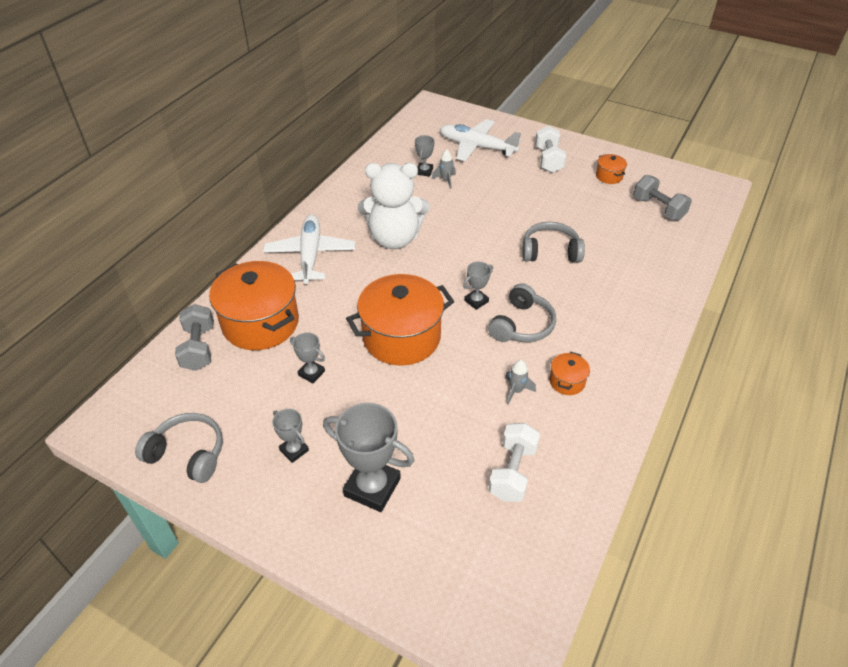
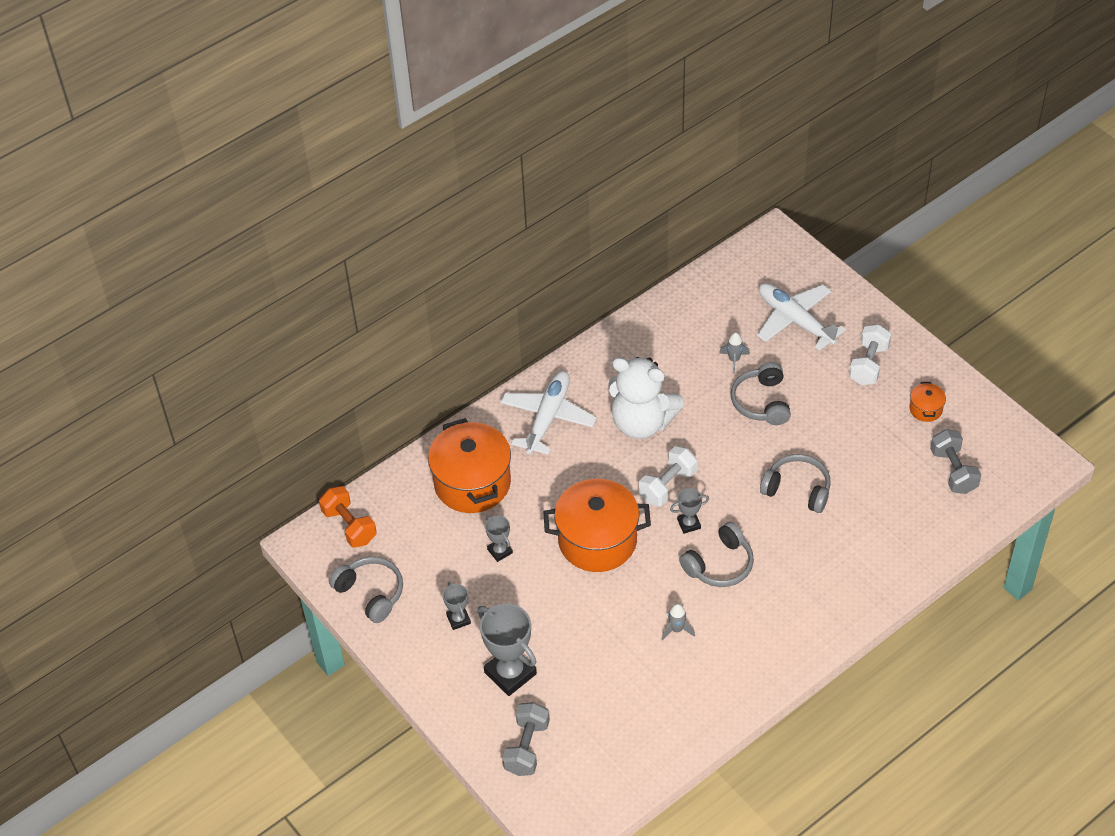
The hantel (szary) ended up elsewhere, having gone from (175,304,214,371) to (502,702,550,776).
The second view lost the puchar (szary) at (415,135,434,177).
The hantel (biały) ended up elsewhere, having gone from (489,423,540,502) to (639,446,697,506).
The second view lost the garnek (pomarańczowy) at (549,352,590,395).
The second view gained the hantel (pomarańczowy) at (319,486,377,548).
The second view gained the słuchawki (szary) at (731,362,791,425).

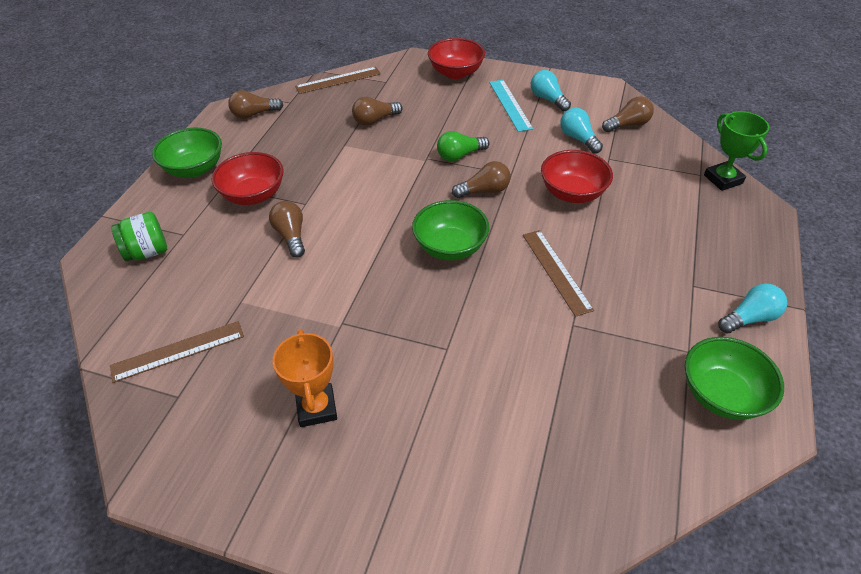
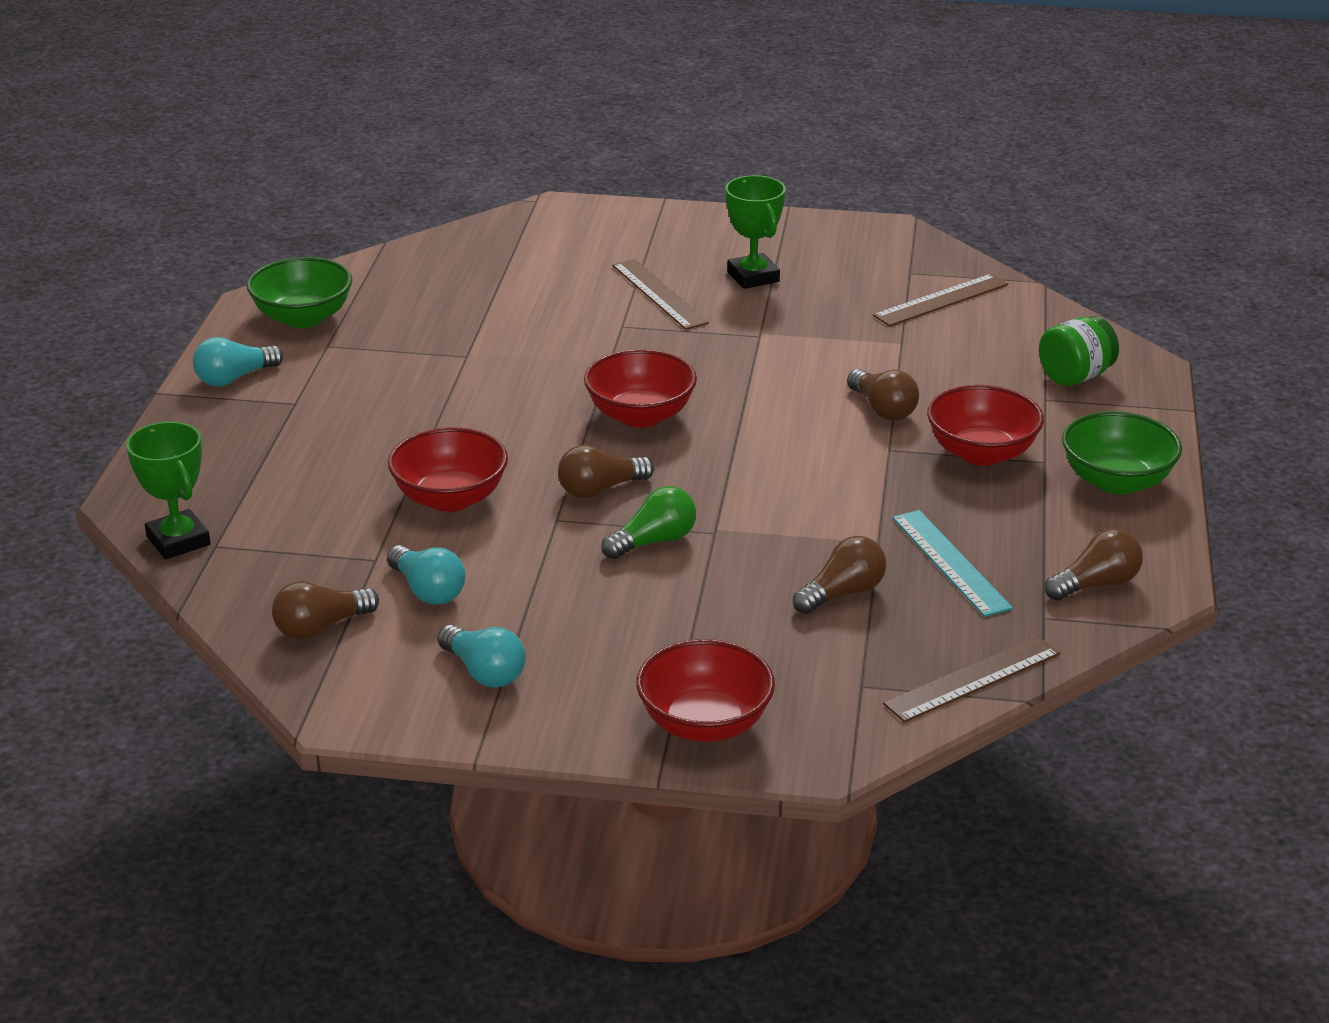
What was the puchar (pomarańczowy) at (273,330,337,427) turned into the puchar (zielony) at (725,175,786,289).
What was the miska (zielony) at (412,200,489,261) turned into the miska (czerwony) at (584,349,697,427).
The linijka (turkusowy) ended up elsewhere, having gone from (489,80,533,132) to (892,510,1013,617).
The linijka (brązowy) ended up elsewhere, having gone from (523,230,594,317) to (612,259,709,330).

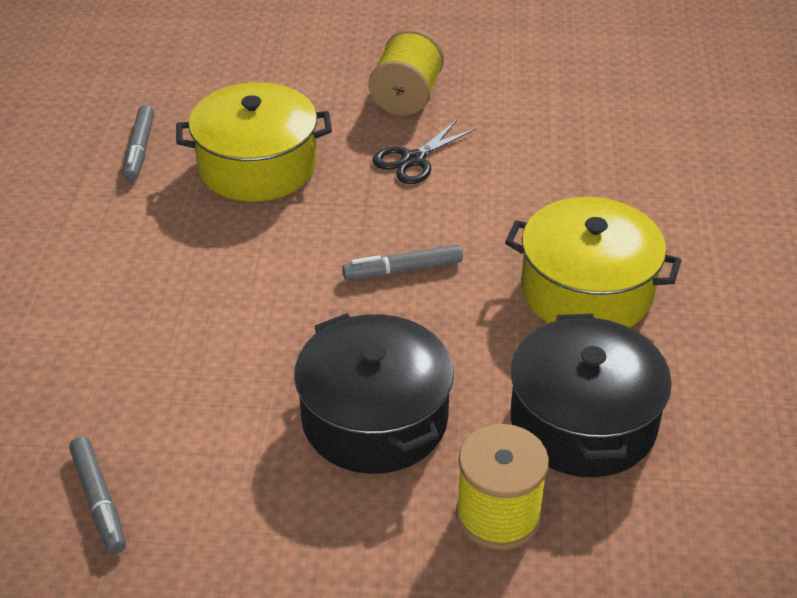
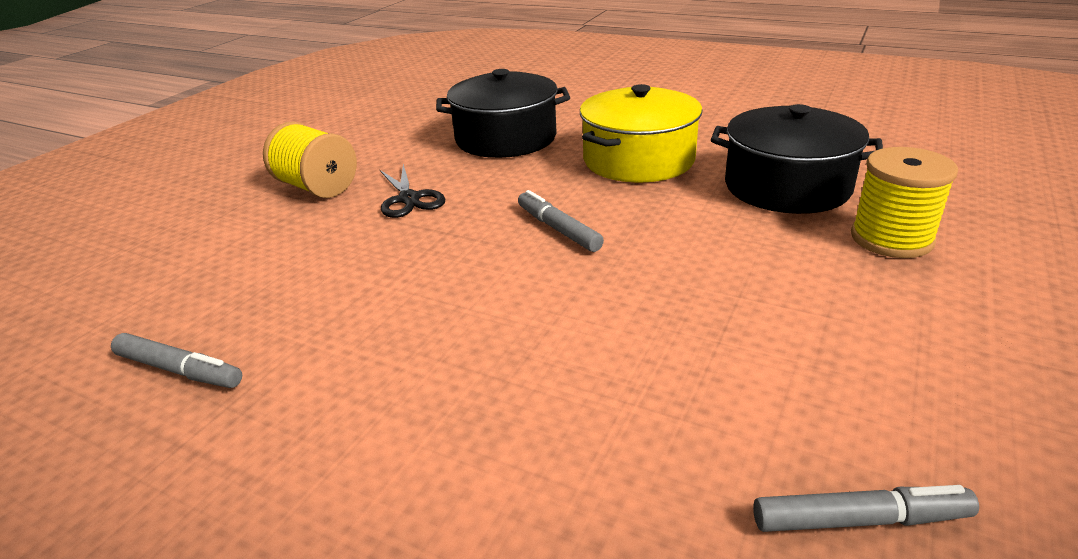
The second view lost the garnek (żółty) at (176,82,332,202).
The garnek (czarny) ended up elsewhere, having gone from (294,313,454,474) to (436,69,570,158).
The flamaster (szary) at (342,244,463,280) ended up facing another way, 135 degrees clockwise from before.

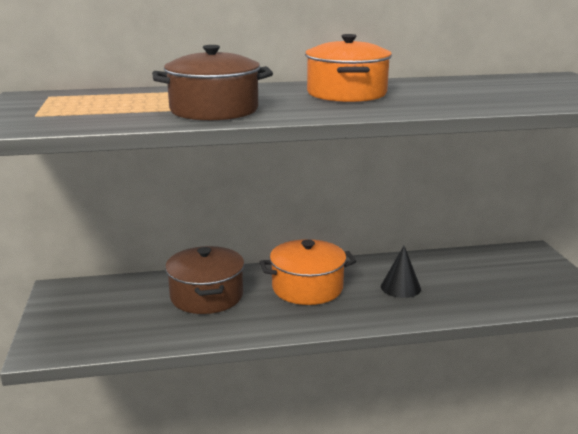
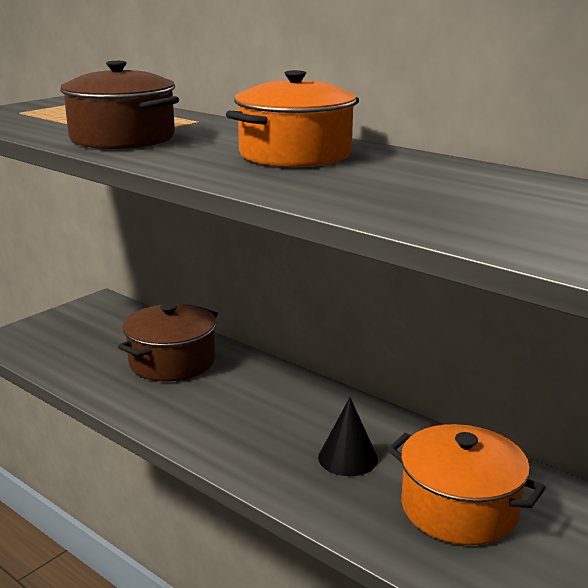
The garnek (pomarańczowy) ended up elsewhere, having gone from (260,239,356,305) to (387,424,546,545).

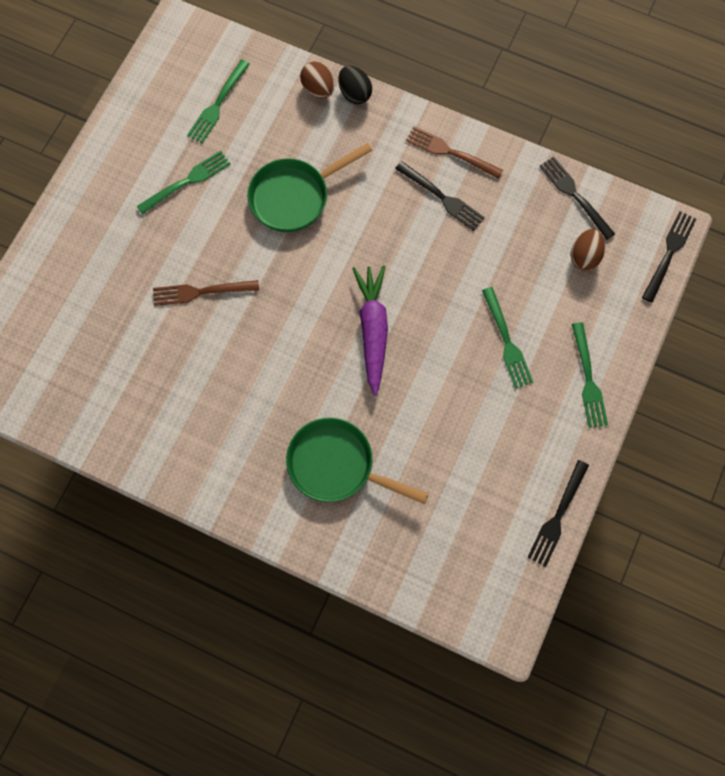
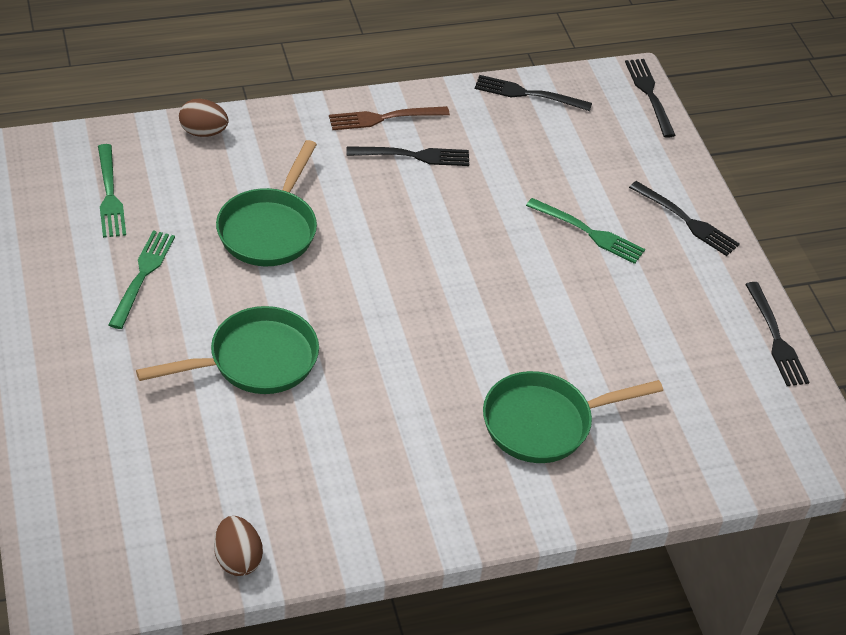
Where the widelec (brązowy) stood at (153,280,259,306), the patelnia (zielony) came to stand at (136,306,319,394).
The second view lost the jajko (czarny) at (339,66,372,104).
The second view lost the marchewka (fioletowy) at (352,265,388,396).
The jajko (brązowy) ended up elsewhere, having gone from (571,229,605,271) to (214,516,263,576).
What was the widelec (zielony) at (572,322,608,428) turned into the widelec (czarny) at (629,181,740,256).

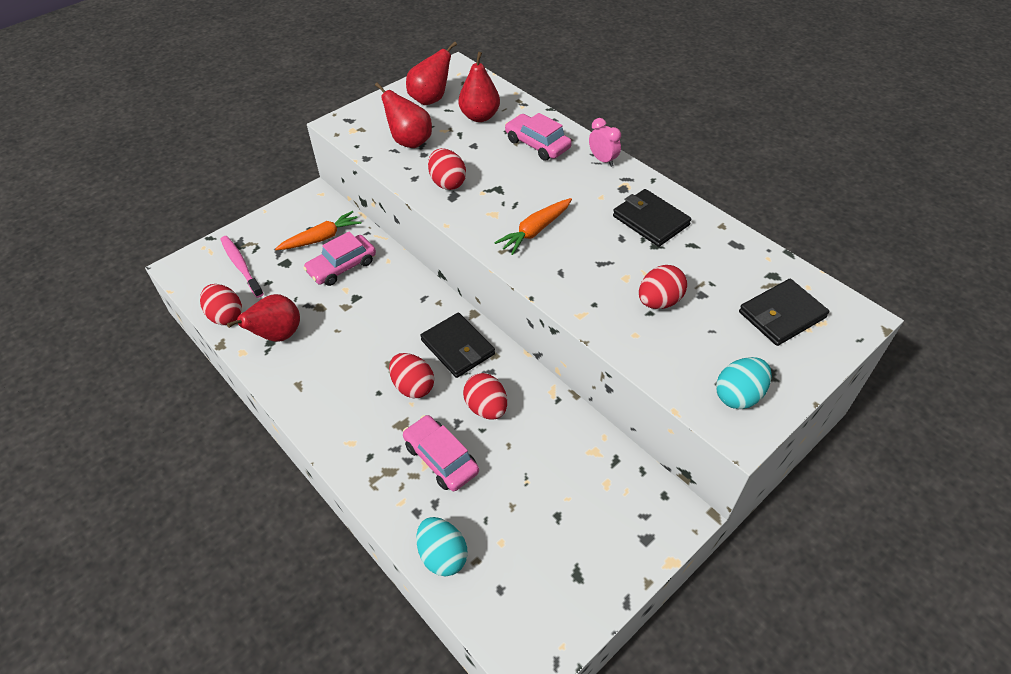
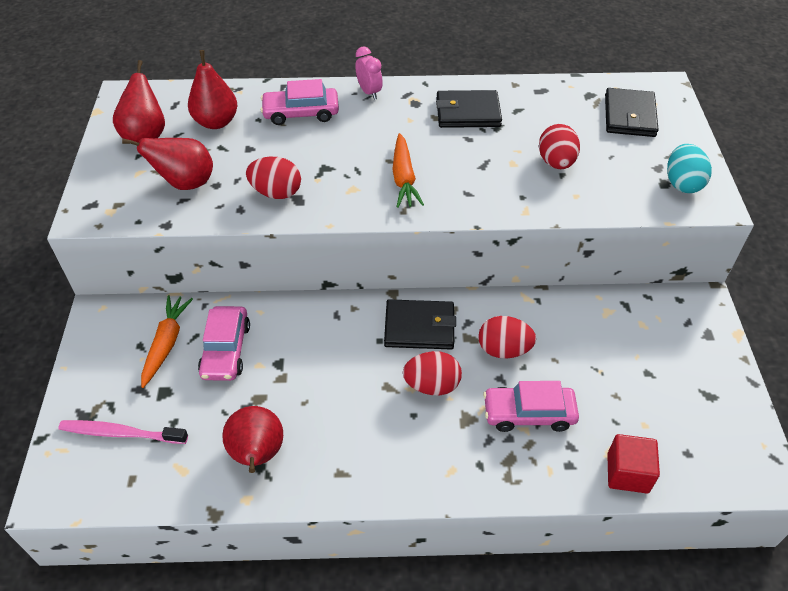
The second view lost the jajko (czerwony) at (200,284,242,325).
Where the jajko (turkusowy) stood at (416,517,468,576), the sześcian (czerwony) came to stand at (607,434,660,493).
The budzik (różowy) at (589,118,621,167) ended up facing another way, 60 degrees clockwise from before.

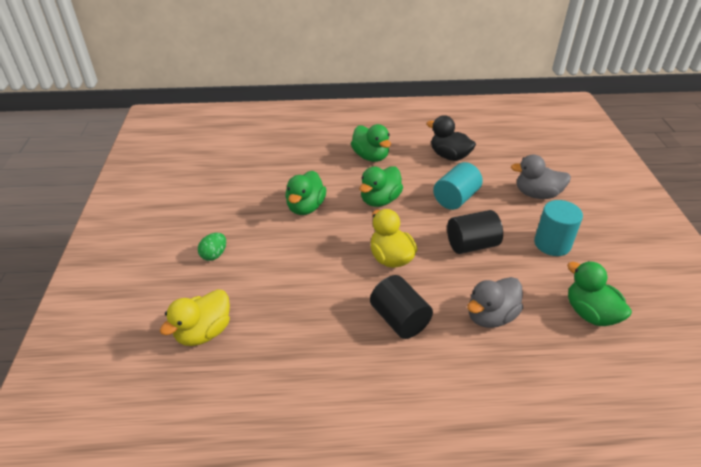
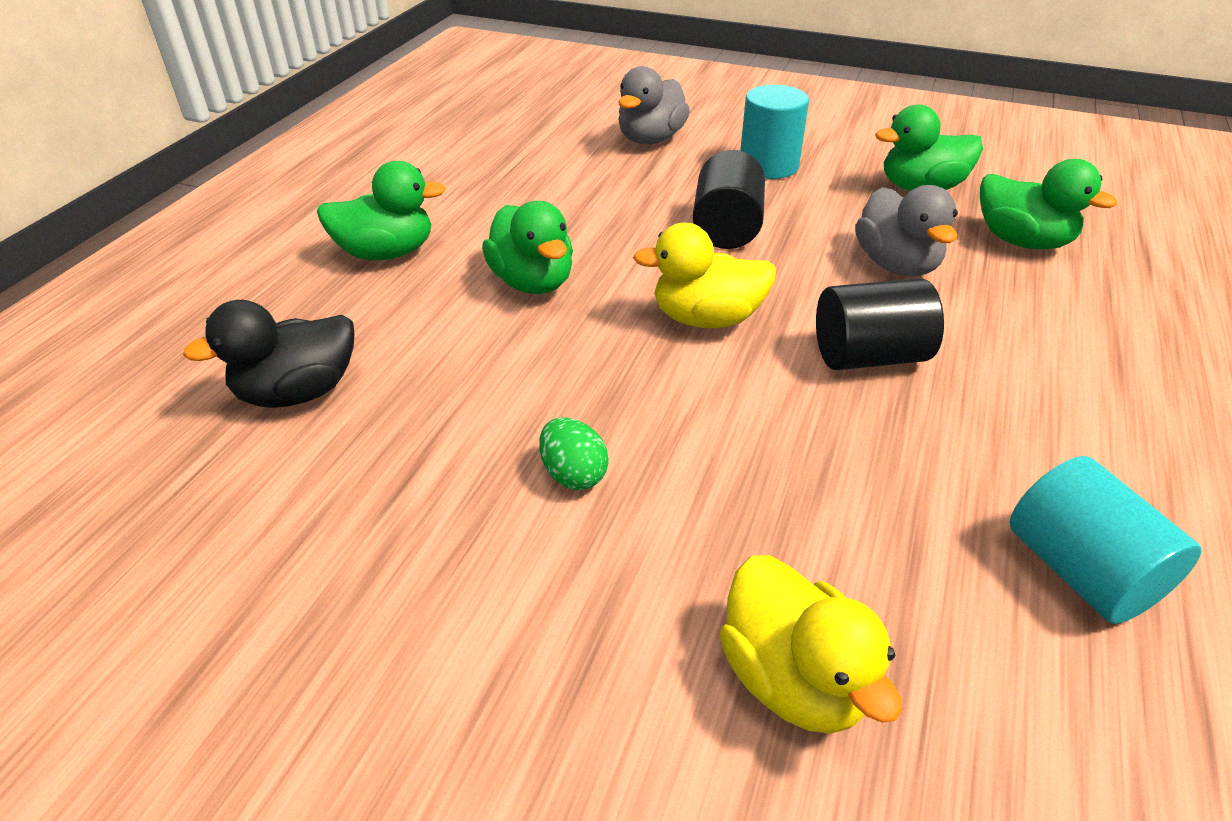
The jajko (zielony) ended up elsewhere, having gone from (198,233,226,261) to (539,417,609,490).
The kaczka (zielony) ended up elsewhere, having gone from (285,171,326,215) to (980,159,1117,249).
The kaczka (czarny) ended up elsewhere, having gone from (426,115,476,161) to (183,300,354,408).
The walec (turkusowy) ended up elsewhere, having gone from (433,162,483,210) to (1010,456,1202,624).

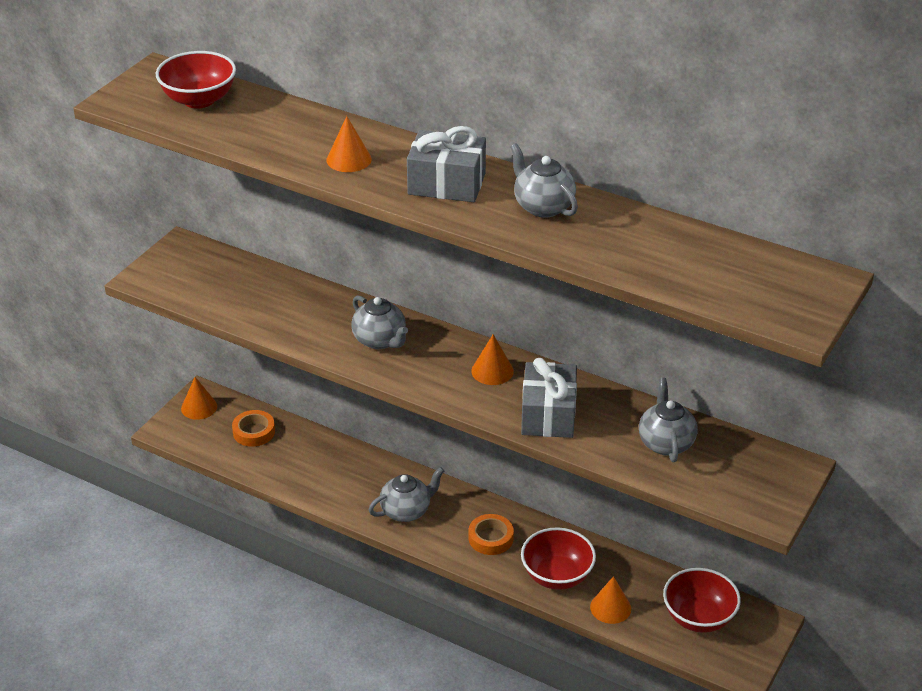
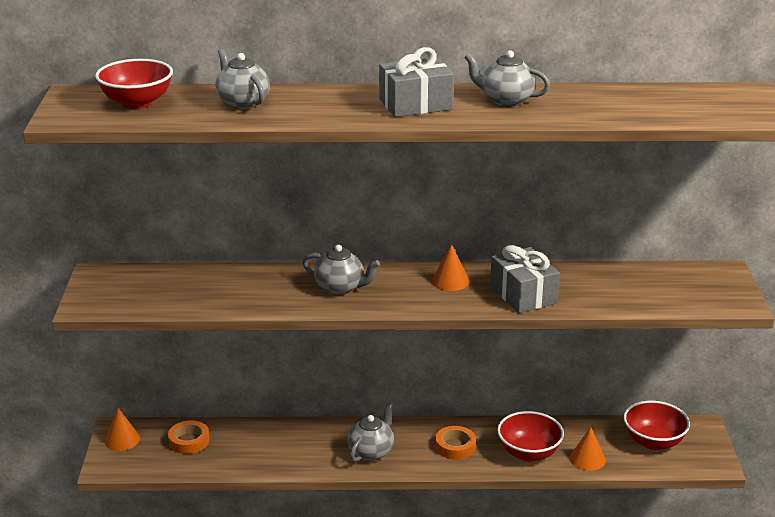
The second view lost the stożek (pomarańczowy) at (326,116,372,172).
The imbryk (szary) ended up elsewhere, having gone from (639,378,698,462) to (216,49,270,109).

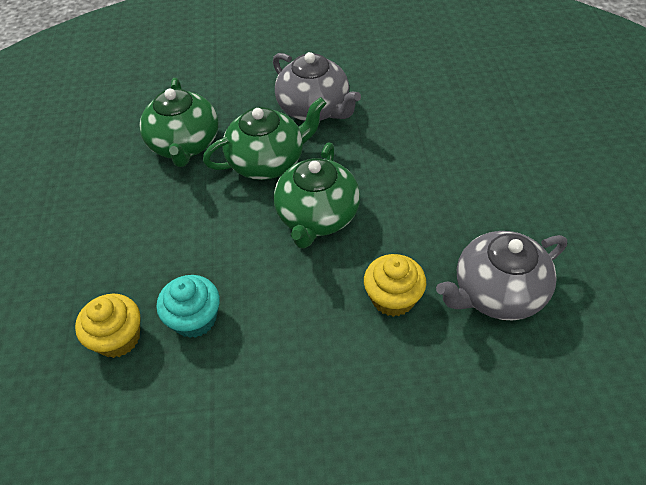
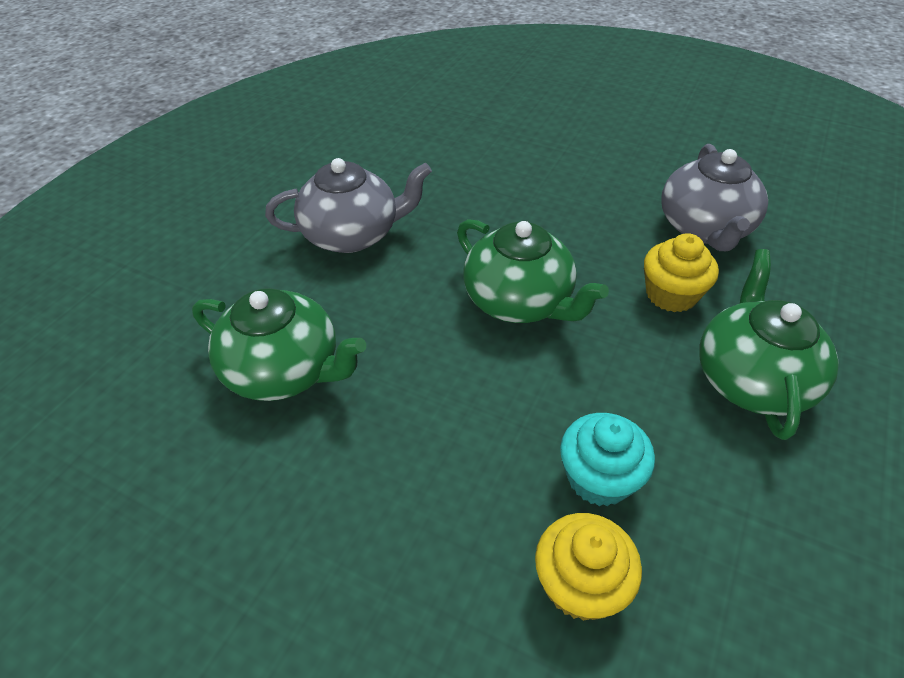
The imbryk (zielony) ended up elsewhere, having gone from (203,97,327,180) to (699,249,839,440).

